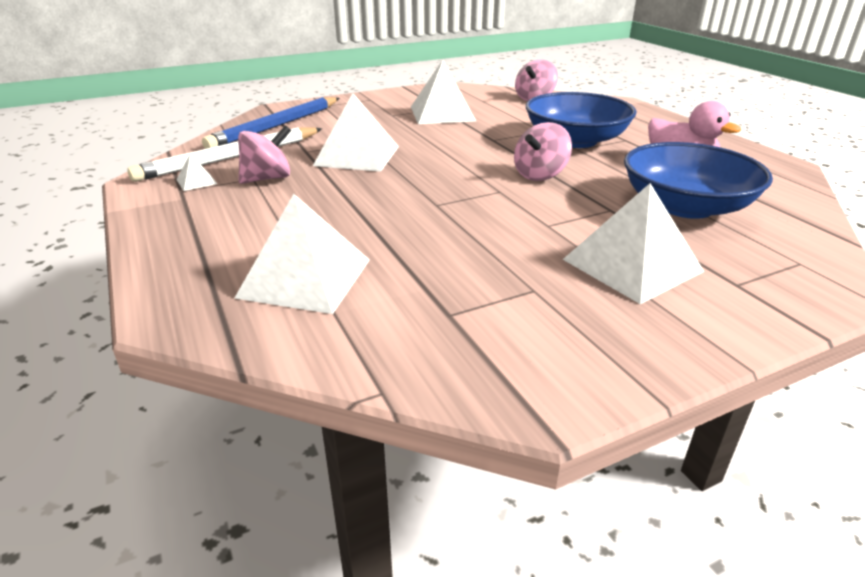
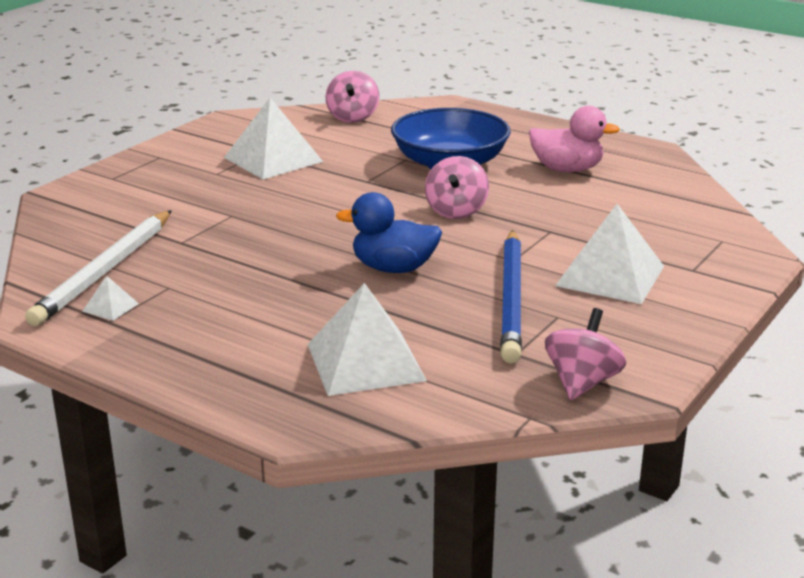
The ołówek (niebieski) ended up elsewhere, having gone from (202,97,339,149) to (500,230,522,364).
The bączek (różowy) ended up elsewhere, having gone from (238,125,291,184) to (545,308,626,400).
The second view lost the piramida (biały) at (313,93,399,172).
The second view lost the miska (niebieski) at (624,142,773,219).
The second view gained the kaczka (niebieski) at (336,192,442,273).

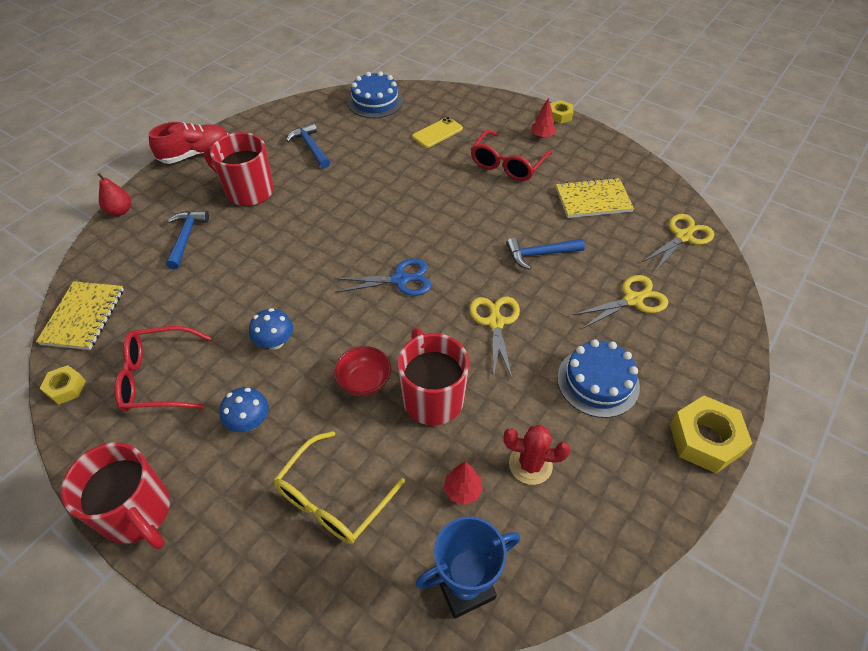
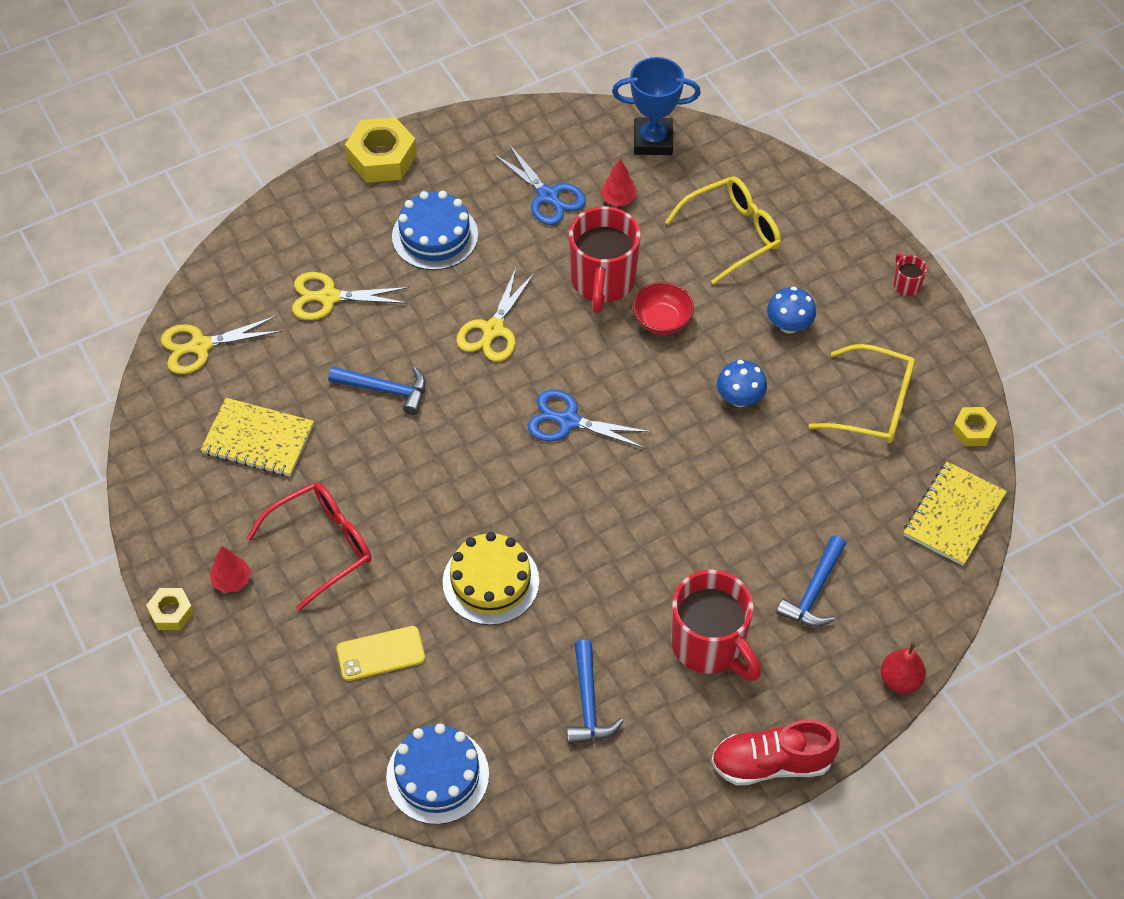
The size of the kubek (czerwony) at (61,442,170,549) changed by a factor of 0.43.
What was the okulary (czerwony) at (115,326,212,411) turned into the okulary (żółty) at (809,344,915,444).
Where the kaktus (czerwony) stood at (503,425,571,485), the nożyczki (niebieski) came to stand at (493,144,586,225).
The second view gained the tort (żółty) at (443,532,539,625).

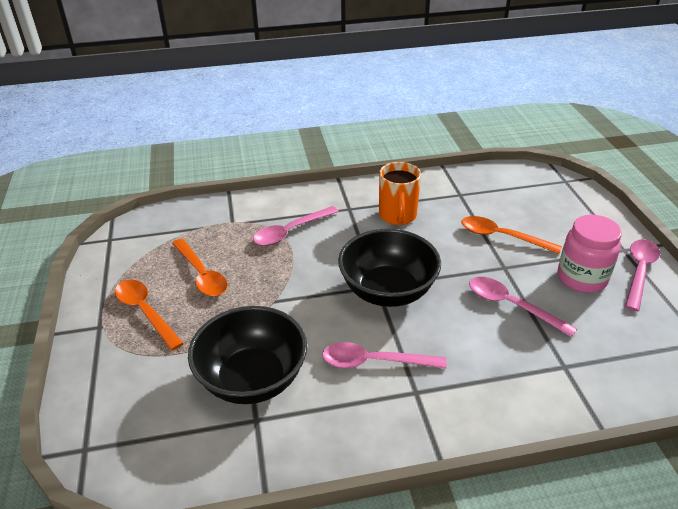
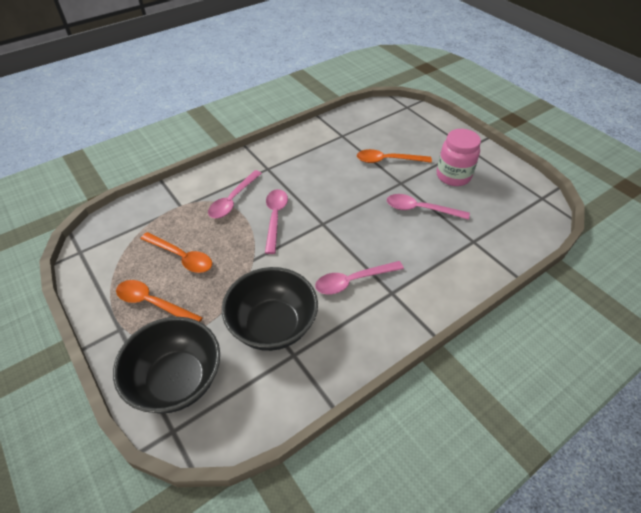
The miska (czarny) ended up elsewhere, having gone from (338,229,441,307) to (113,317,220,413).
The second view lost the kubek (pomarańczowy) at (379,162,421,225).
The łyżka (różowy) ended up elsewhere, having gone from (625,239,660,311) to (265,189,288,254).

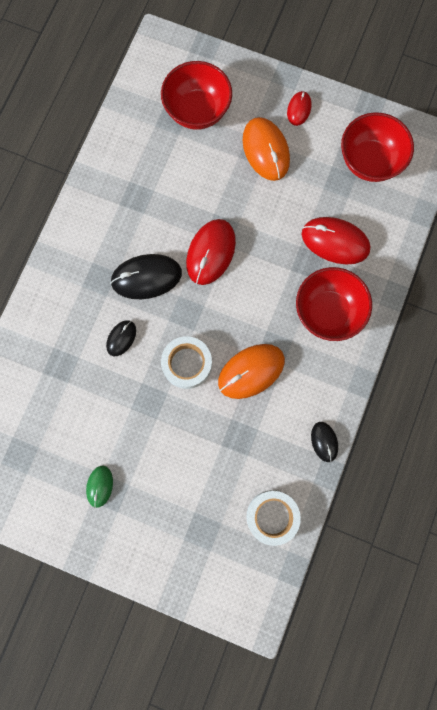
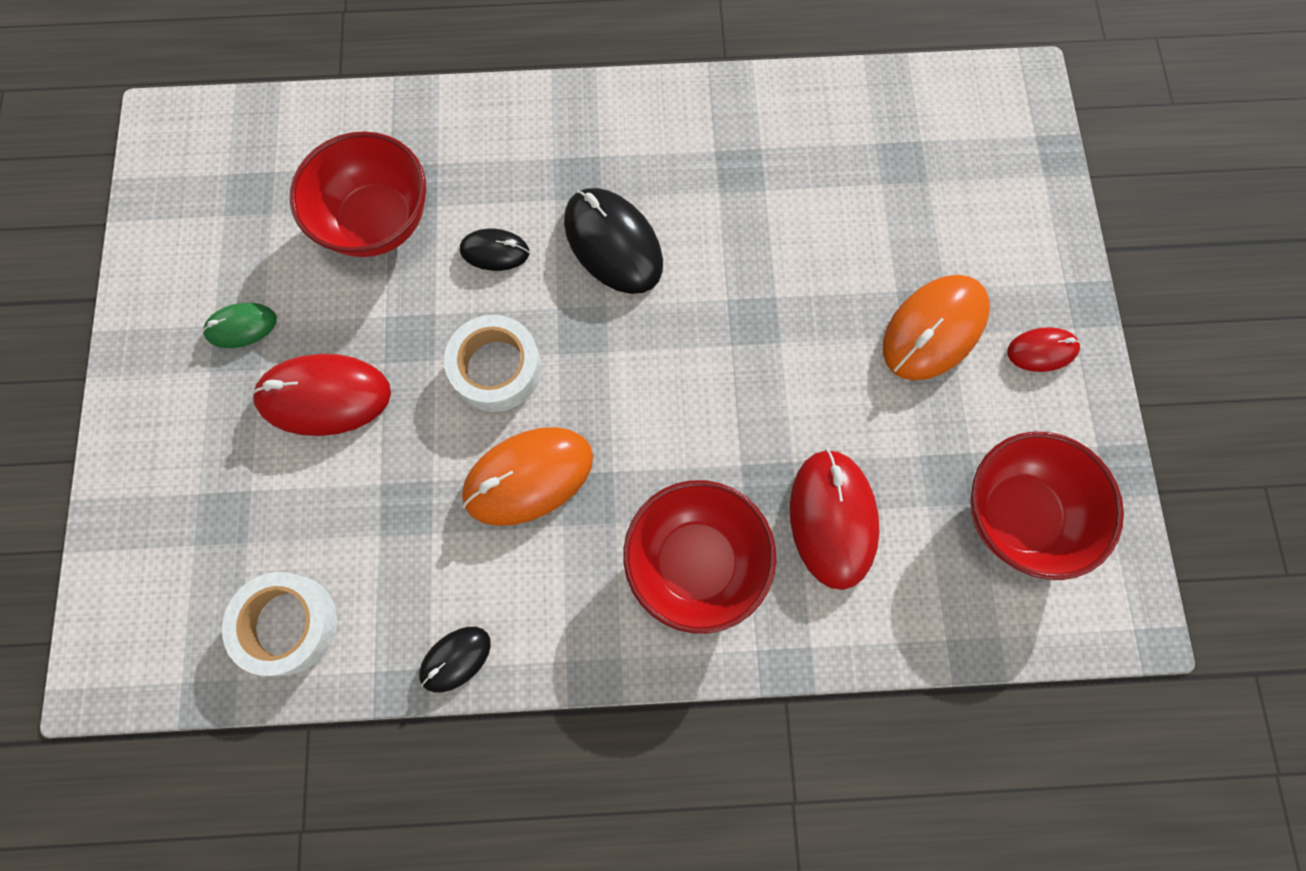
The miska (czerwony) ended up elsewhere, having gone from (161,61,232,130) to (290,131,426,257).
The myszka (czerwony) ended up elsewhere, having gone from (186,219,236,285) to (252,354,391,436).
The myszka (pomarańczowy) at (218,344,285,399) ended up facing another way, 60 degrees counterclockwise from before.

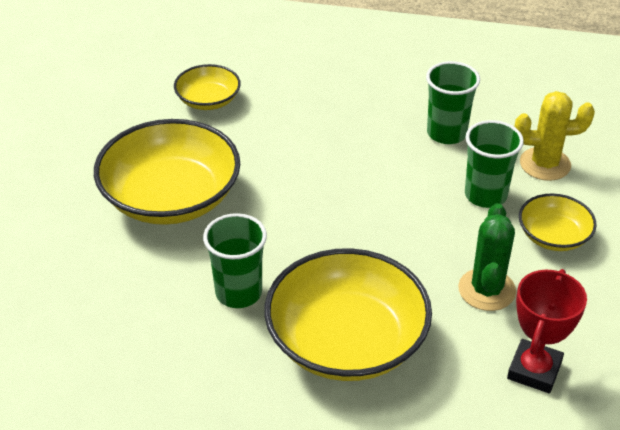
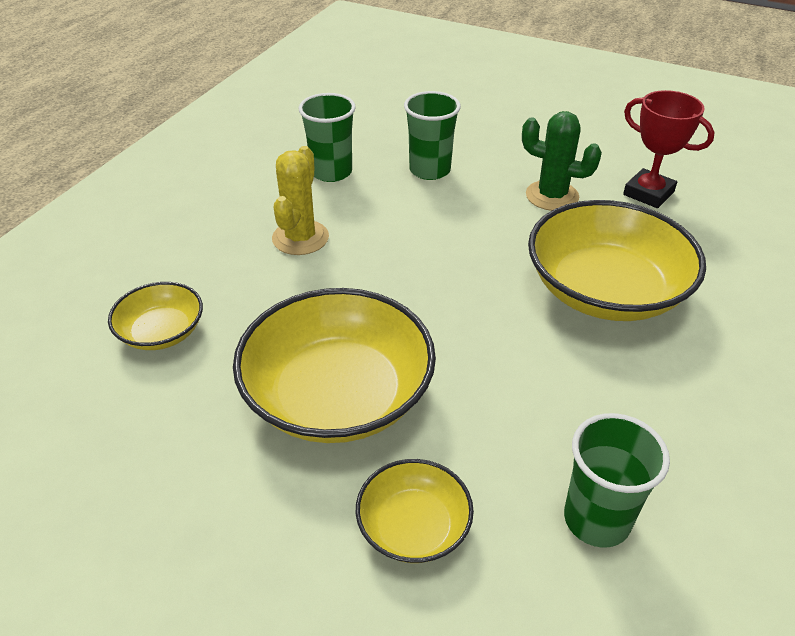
The szklanka (zielony) ended up elsewhere, having gone from (203,213,267,308) to (564,413,670,548).
The kaktus (żółty) ended up elsewhere, having gone from (514,91,595,181) to (272,146,329,255).
The miska (żółty) ended up elsewhere, having gone from (519,193,597,251) to (356,459,474,563).

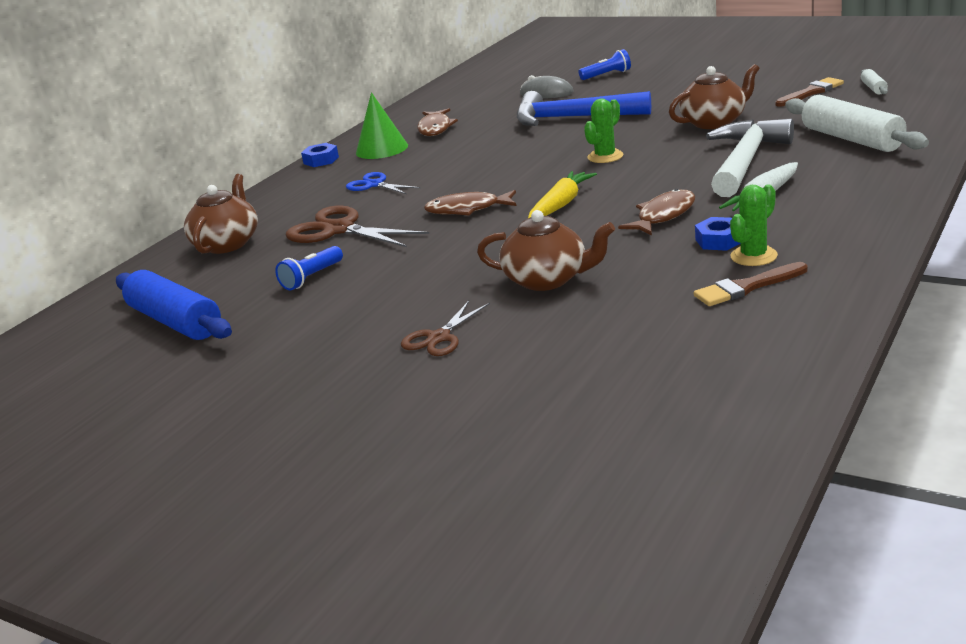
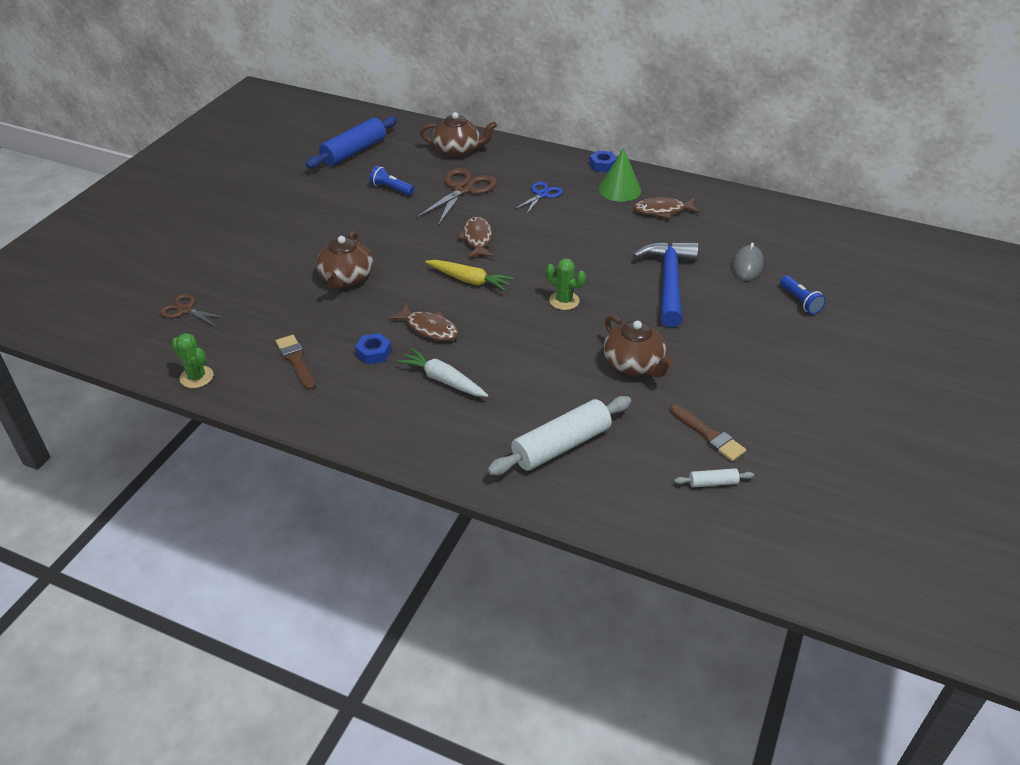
The nożyczki (brązowy) ended up elsewhere, having gone from (401,301,490,356) to (159,294,227,327).
The second view lost the młotek (biały) at (706,119,794,197).
The kaktus (zielony) ended up elsewhere, having gone from (730,184,778,266) to (171,333,213,388).

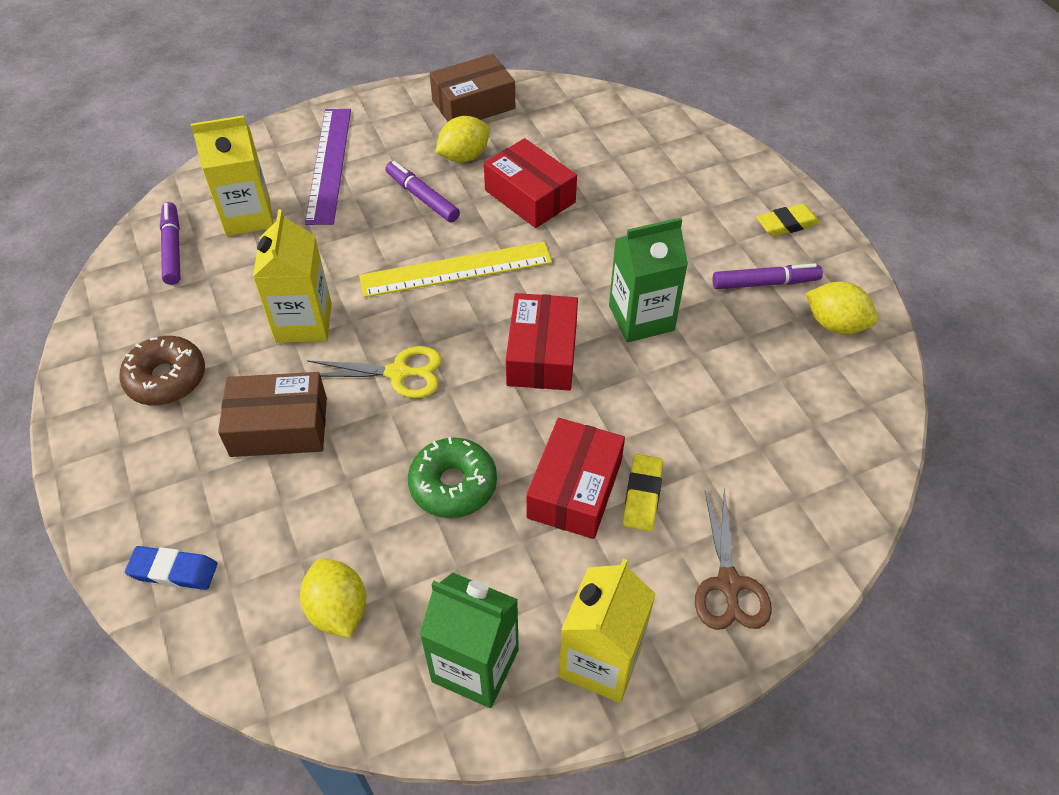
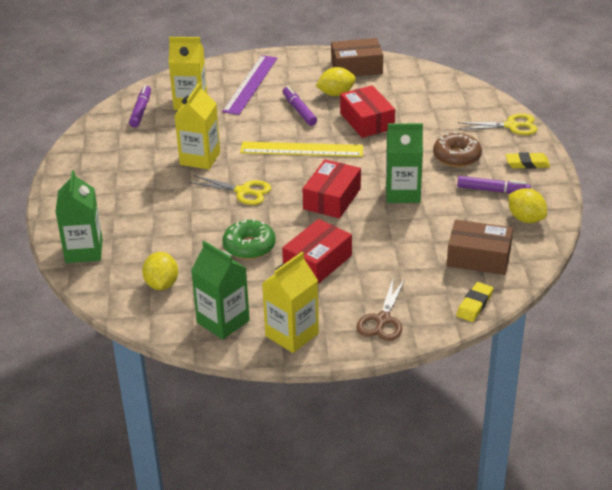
The donut (brązowy) ended up elsewhere, having gone from (119,336,205,405) to (433,132,482,167).
Where the gumka do mazania (niebieski) stood at (125,546,217,590), the karton mleka (zielony) came to stand at (55,170,103,263).
The pudełko (brązowy) ended up elsewhere, having gone from (218,372,327,457) to (447,220,513,275).
The gumka do mazania (żółty) ended up elsewhere, having gone from (623,454,663,531) to (456,282,494,322).
The second view gained the nożyczki (żółty) at (458,113,538,135).

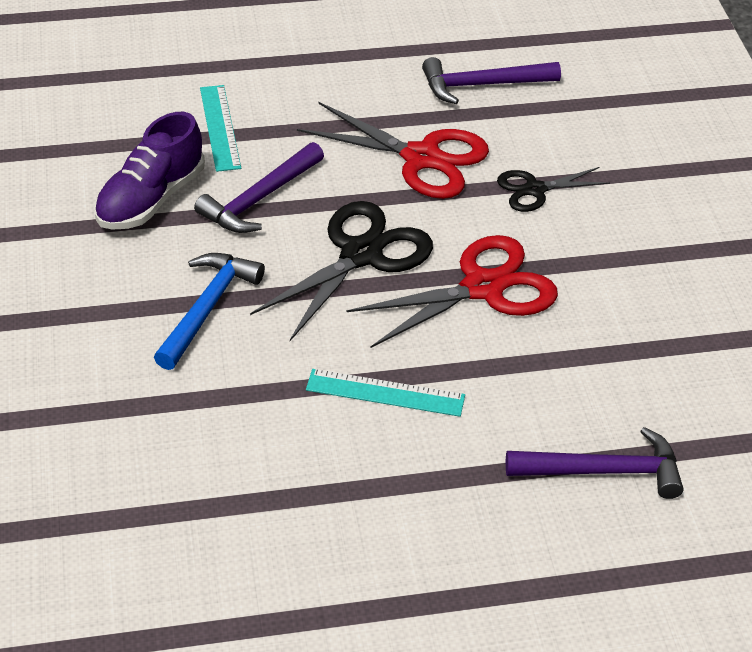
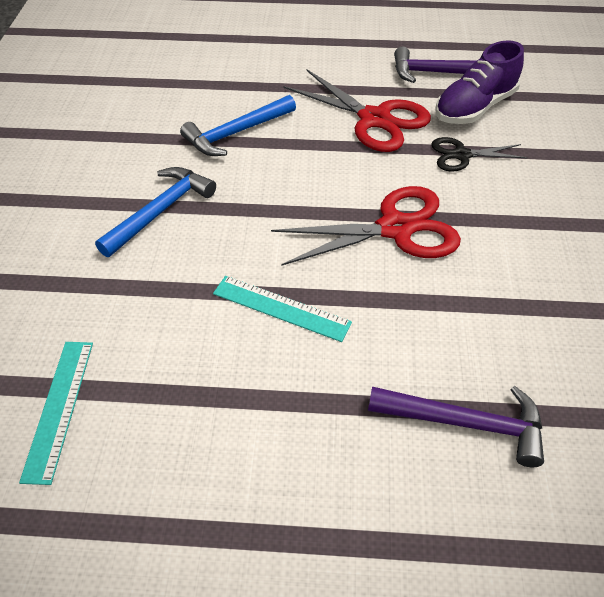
The but (fioletowy) ended up elsewhere, having gone from (95,112,205,230) to (435,40,524,124).
What was the młotek (fioletowy) at (194,142,324,233) turned into the młotek (niebieski) at (180,95,296,156).
The linijka (turkusowy) ended up elsewhere, having gone from (200,85,241,172) to (19,342,93,485).
The second view lost the nożyczki (czarny) at (250,201,433,341).

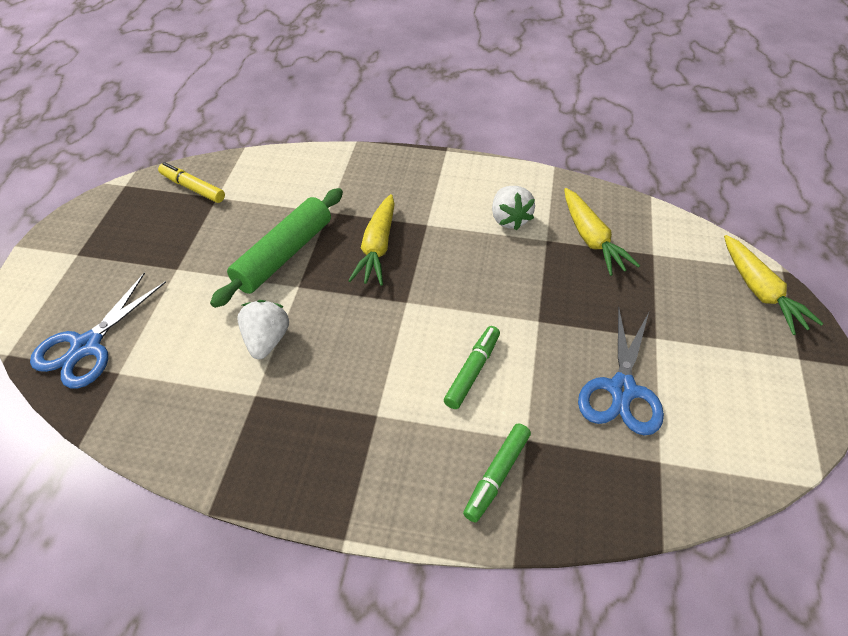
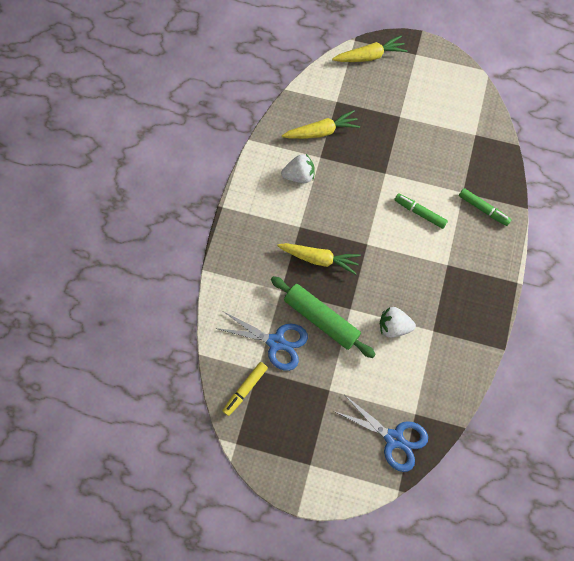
The nożyczki (niebieski) ended up elsewhere, having gone from (578,306,664,436) to (215,311,308,371).

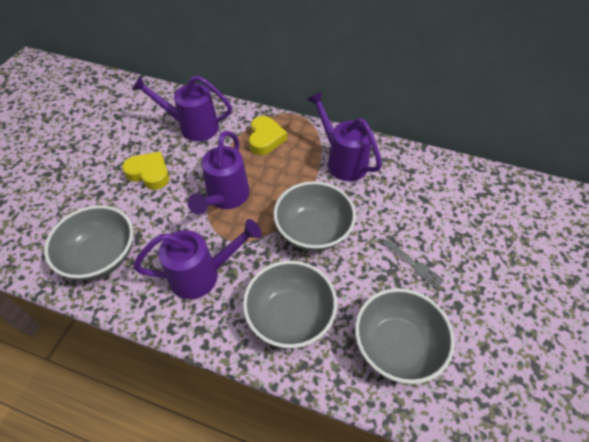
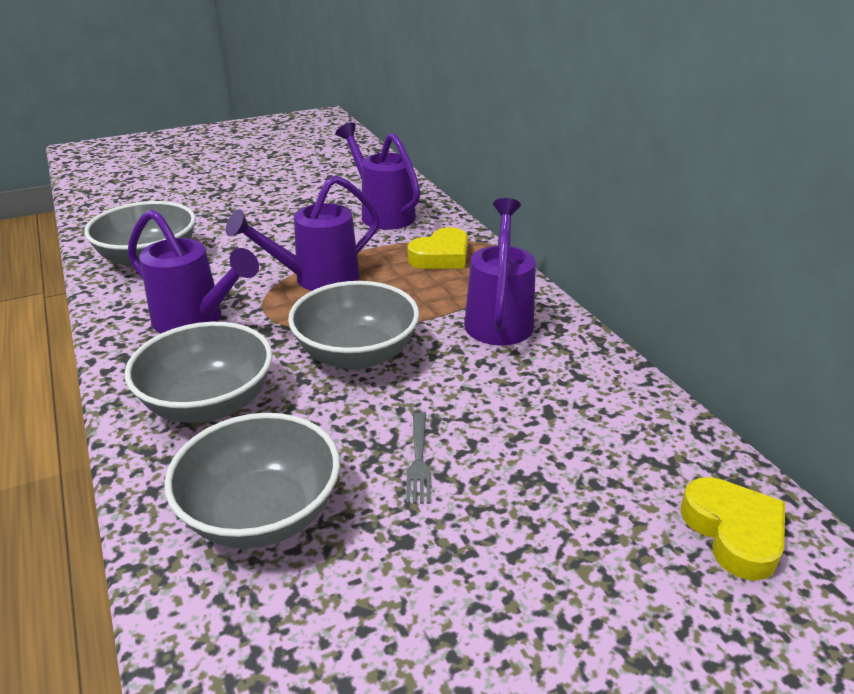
The serce (żółty) ended up elsewhere, having gone from (122,151,169,190) to (681,477,785,581).

